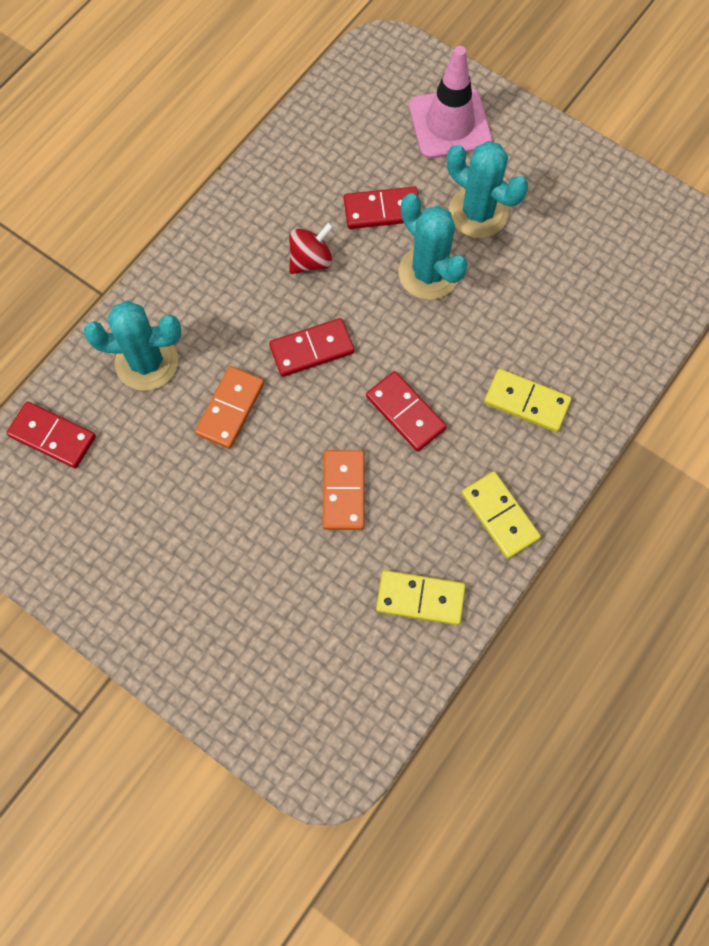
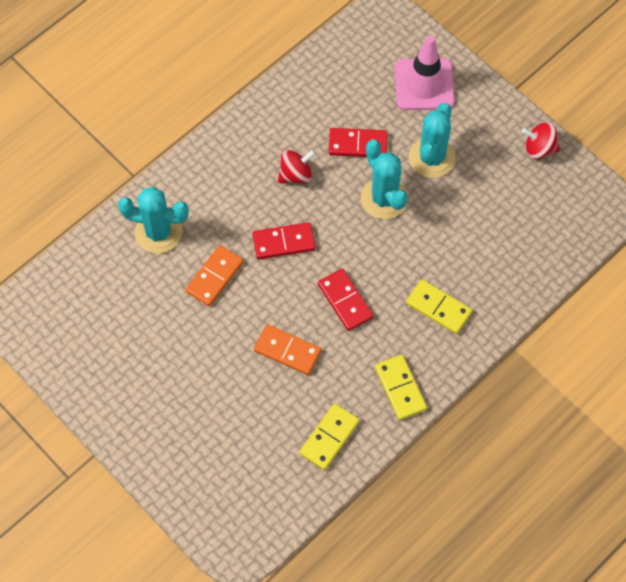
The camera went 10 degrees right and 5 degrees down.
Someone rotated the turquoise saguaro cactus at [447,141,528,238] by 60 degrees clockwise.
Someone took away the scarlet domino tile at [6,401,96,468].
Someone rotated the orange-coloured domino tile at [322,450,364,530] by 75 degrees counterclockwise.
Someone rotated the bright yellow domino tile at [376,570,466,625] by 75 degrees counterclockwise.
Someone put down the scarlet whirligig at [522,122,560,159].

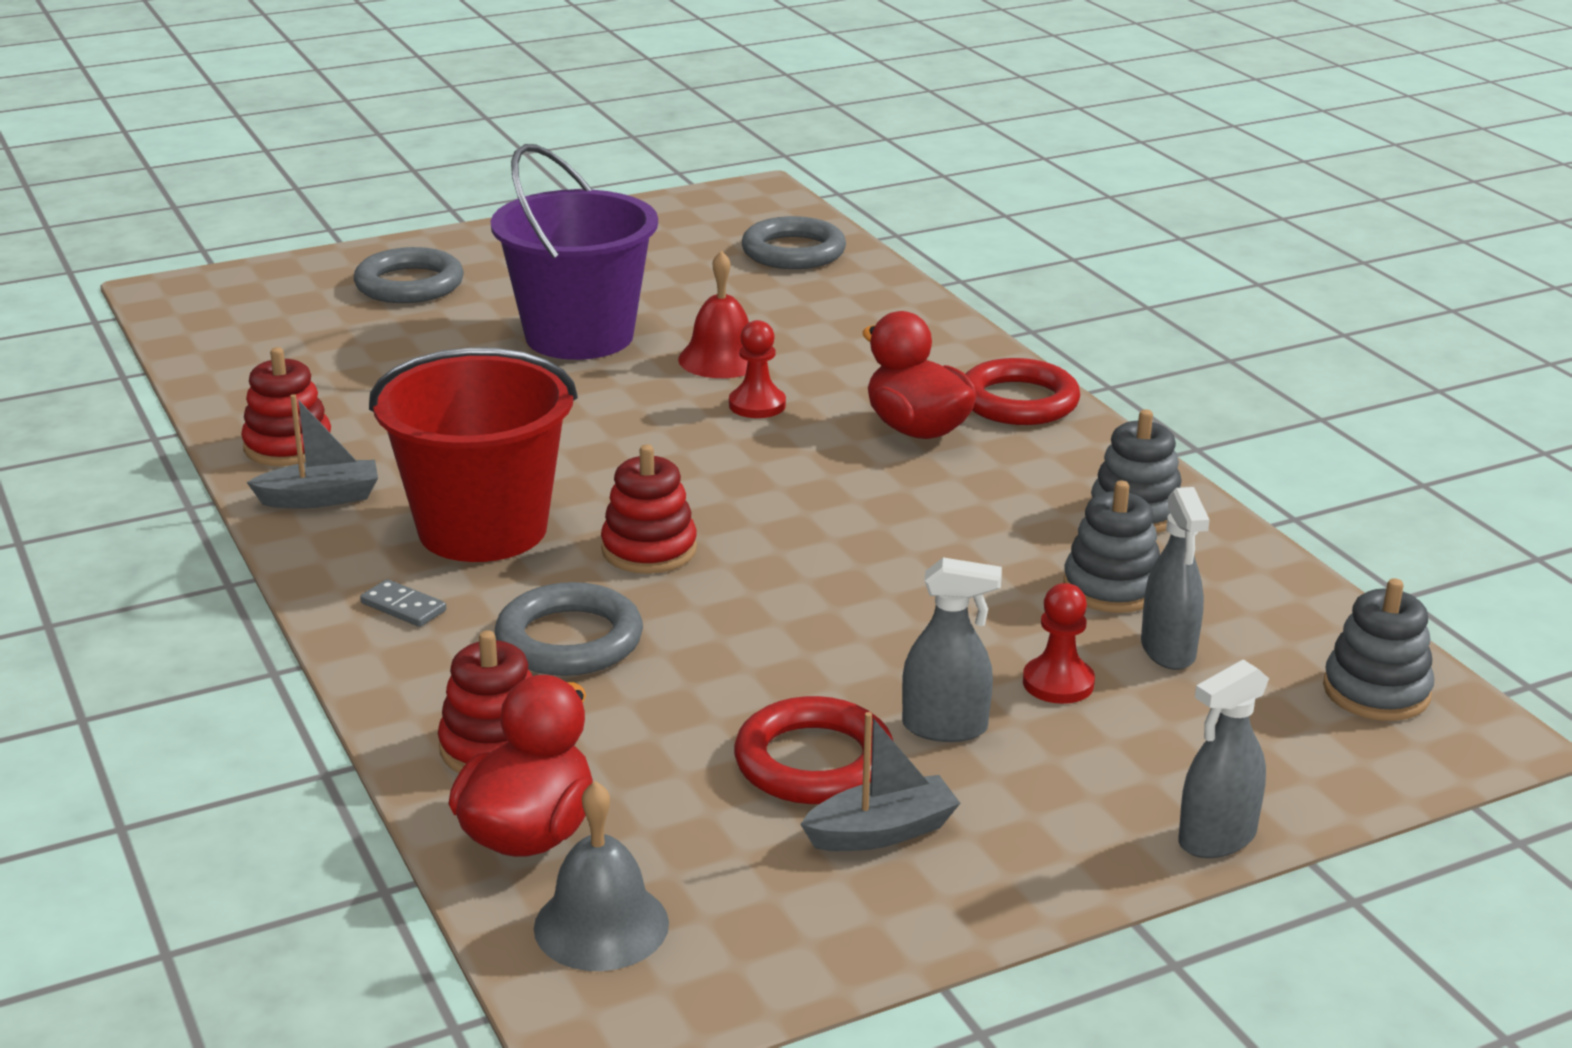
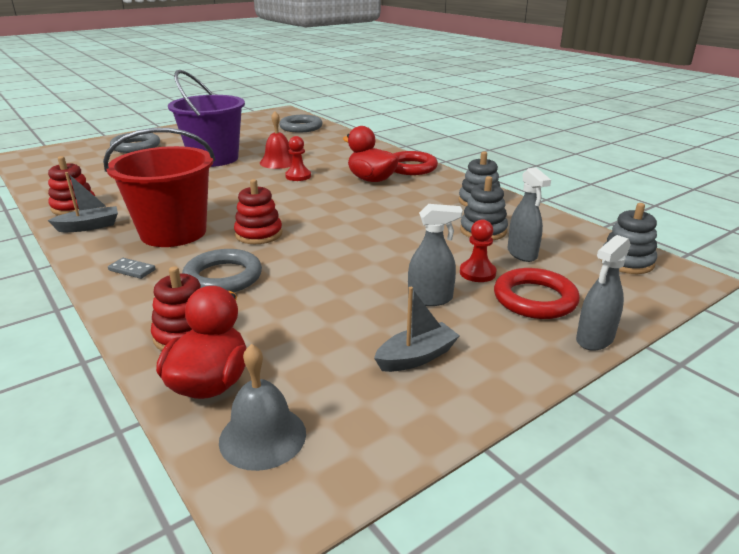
The camera went 10 degrees left and 0 degrees up.
Someone carried the scarlet ring from [734,696,893,804] to [494,268,580,319].

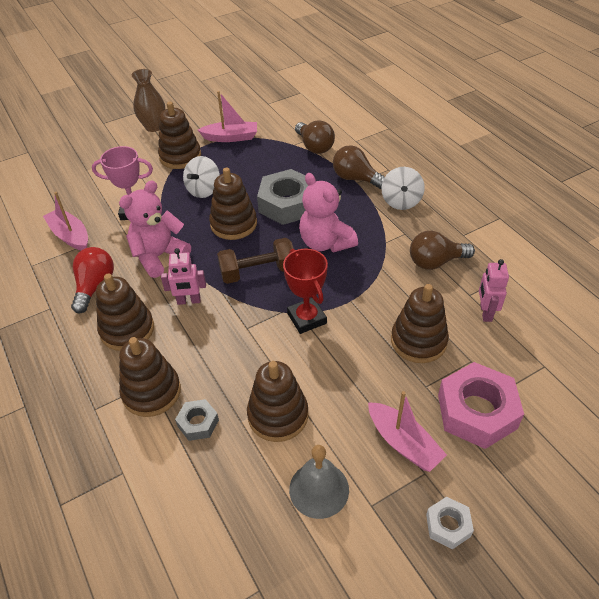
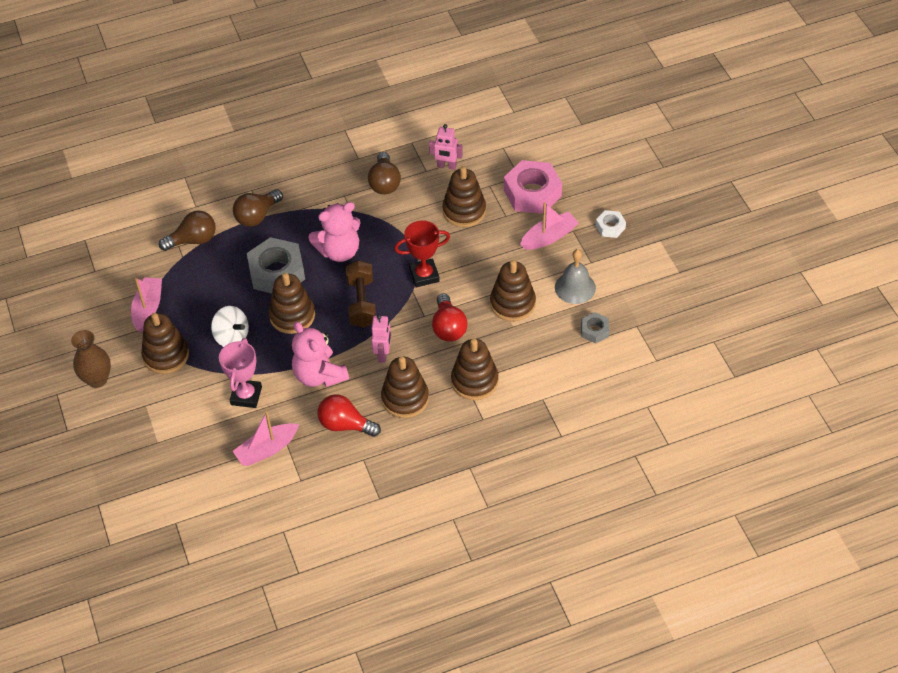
The camera went 80 degrees left and 5 degrees up.
Someone took away the pure white whirligig at [382,167,425,210].
Someone carried the ash-grey hexagon nut from [175,399,219,441] to [581,312,610,344].
Someone put down the scarlet light bulb at [432,294,468,342].

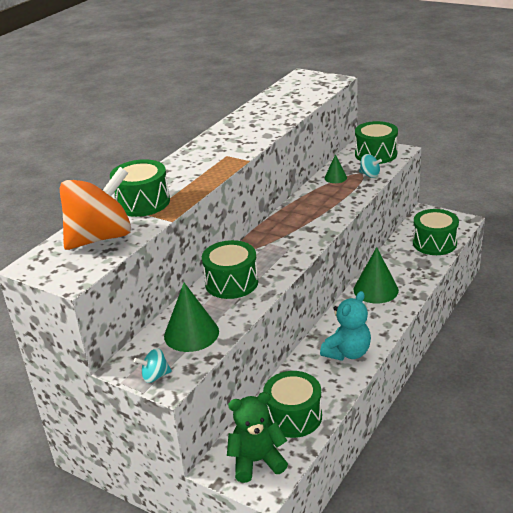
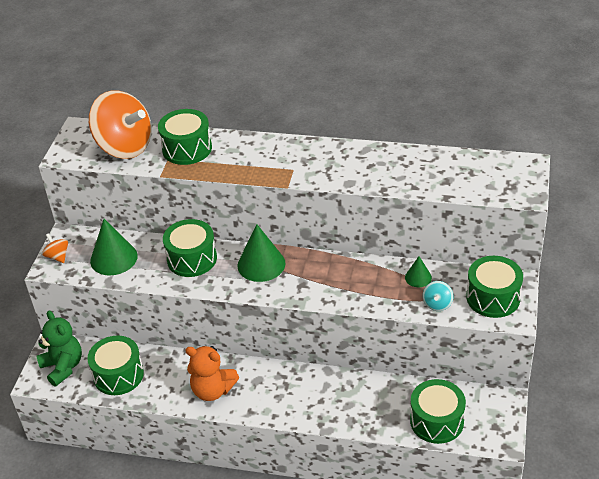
The camera went 70 degrees right and 10 degrees up.
Someone carried the green solid cone from [354,247,399,304] to [238,224,285,282].
Someone repainted the turquoise stuffed bear at [320,291,371,361], which became the orange-coloured stuffed bear at [185,346,239,401].
Someone repainted the turquoise whirligig at [134,348,172,383], which became the orange-coloured whirligig at [42,233,68,263].

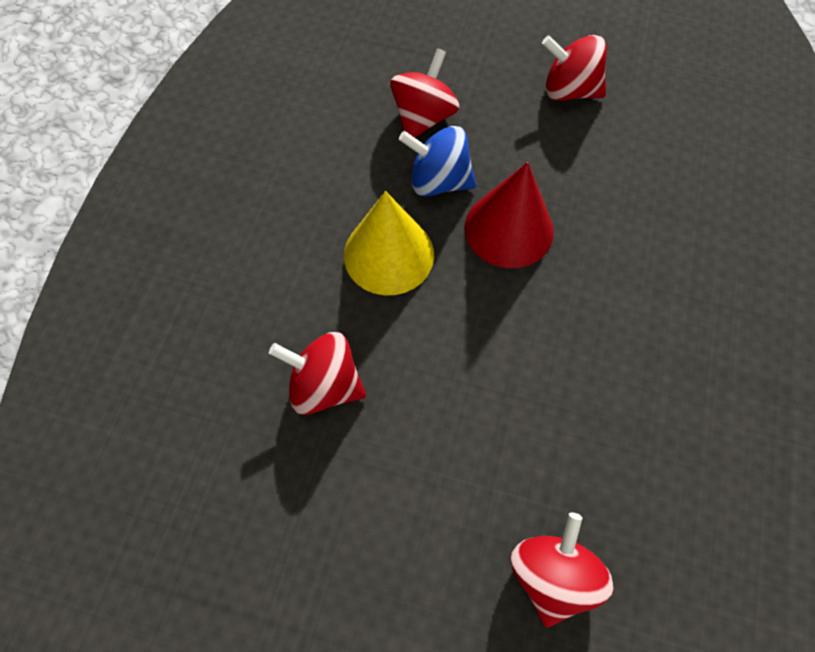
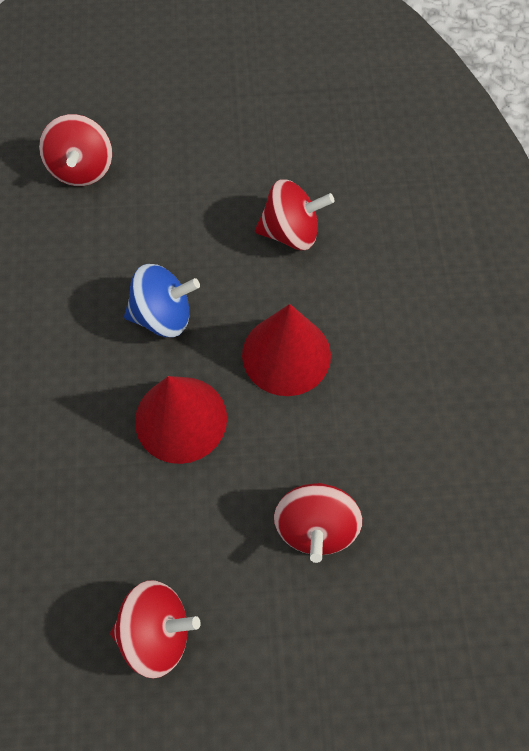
The camera went 160 degrees right and 0 degrees up.
Someone carried the royal blue whirligig from [399,126,476,197] to [124,264,200,337].
Someone repainted the bright yellow solid cone at [344,191,434,295], which became the scarlet solid cone at [242,304,331,396].

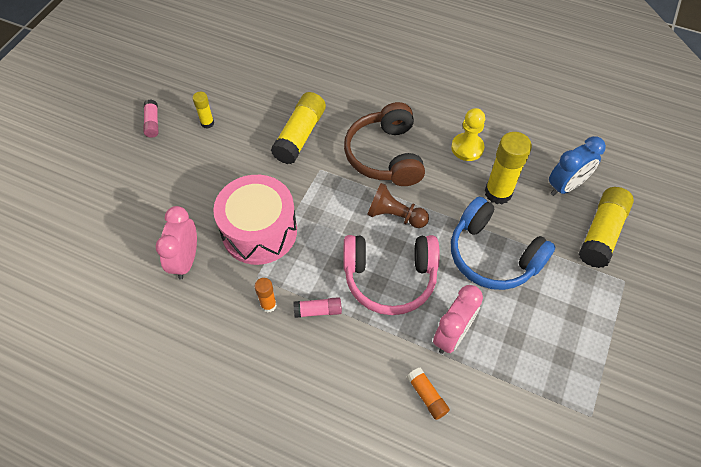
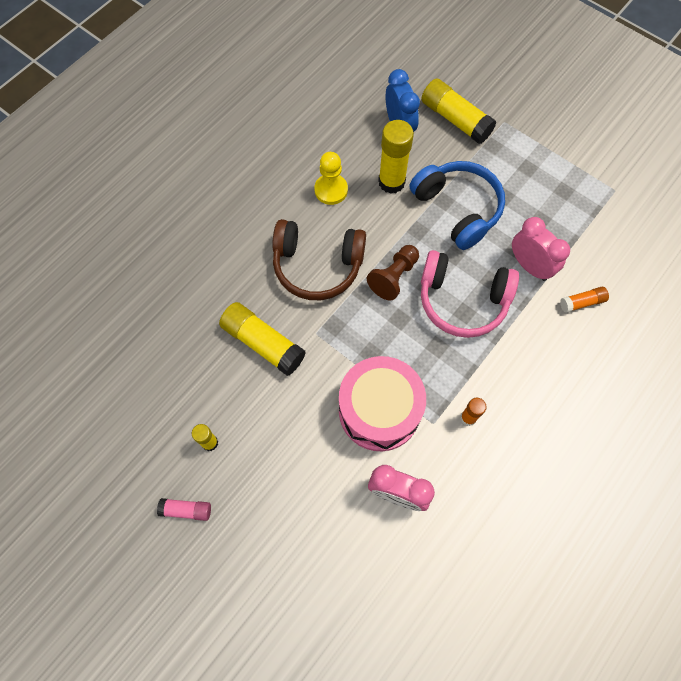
The camera went 75 degrees left and 10 degrees up.
Someone rotated the royal blue over-ear headphones at [451,197,556,290] by 90 degrees counterclockwise.
Someone rotated the rose-pink over-ear headphones at [344,235,440,315] by 90 degrees clockwise.
Someone took away the rose-pink glue at [293,297,342,318].

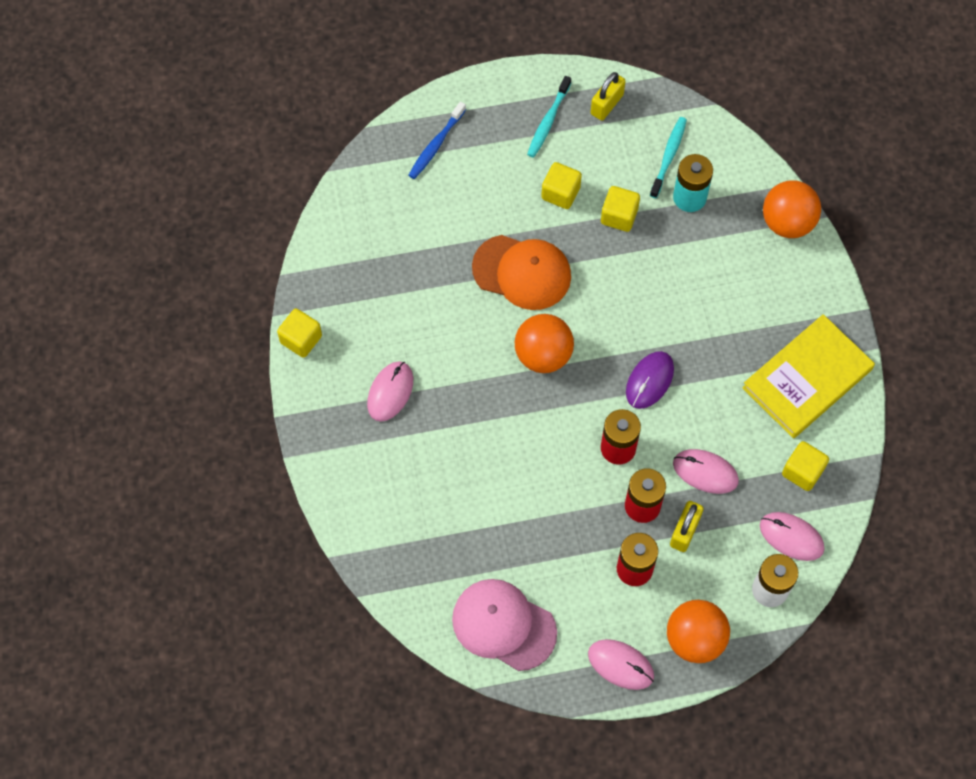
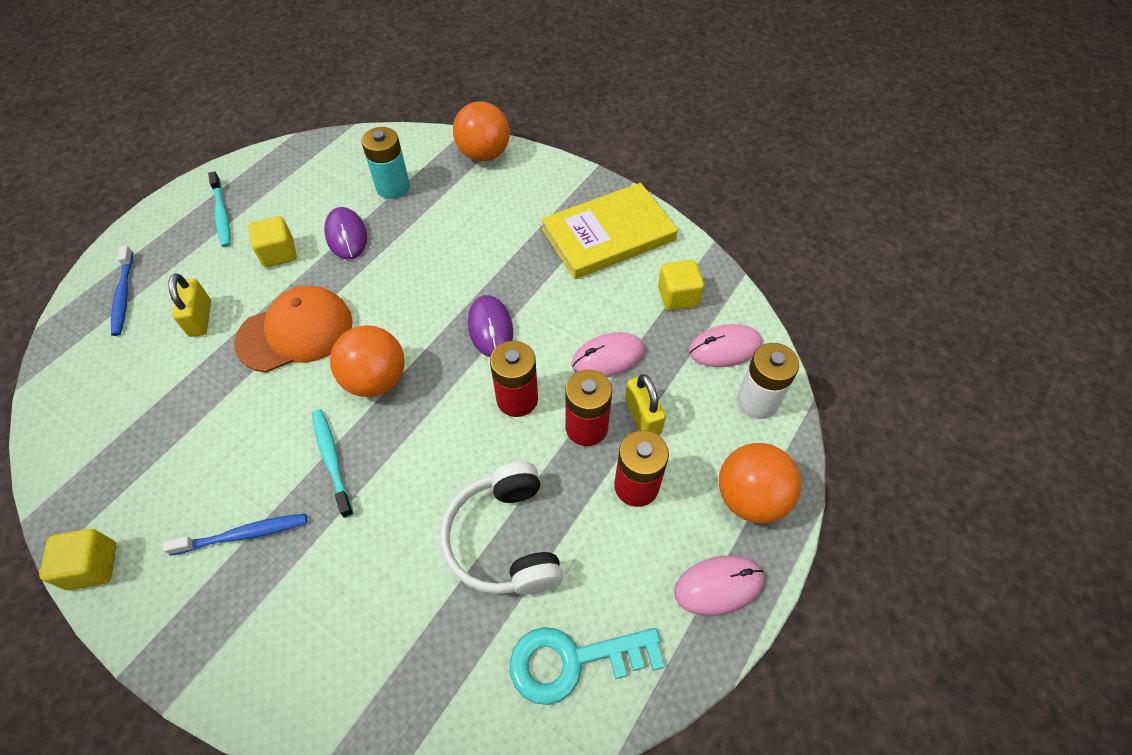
The camera went 45 degrees left and 10 degrees down.
Someone carried the bright yellow padlock from [591,72,626,121] to [168,273,211,337].
Someone carried the turquoise toothbrush from [650,117,687,198] to [312,409,354,518].
Someone swapped the bright yellow cube at [601,186,640,232] for the violet mouse at [324,207,367,259].
Someone rotated the bright yellow book at [742,314,875,438] by 60 degrees clockwise.
Someone swapped the rose-pink mouse at [367,361,413,422] for the royal blue toothbrush at [163,514,307,556].
Someone swapped the rose-pink peaked cap at [452,579,557,671] for the turquoise door key at [510,627,664,705].
Someone put down the pure white over-ear headphones at [441,462,563,595].

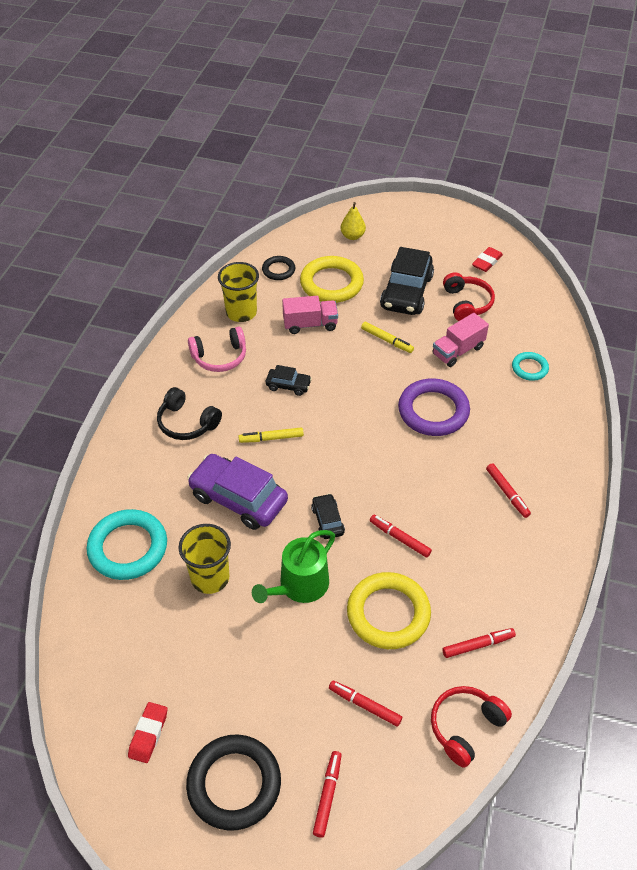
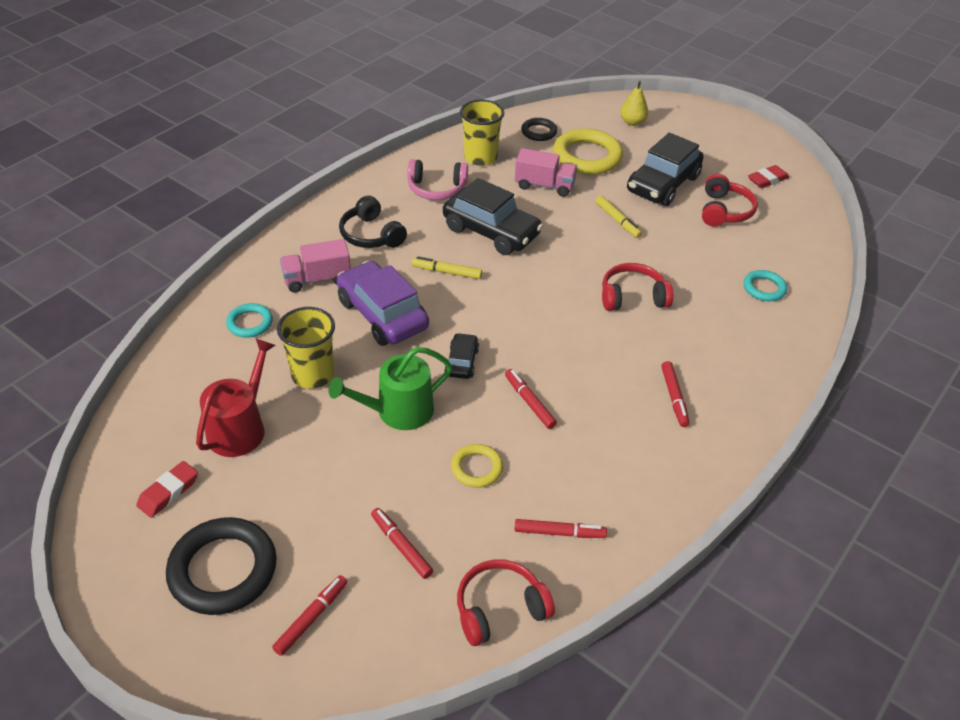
The camera went 20 degrees right and 5 degrees down.
Someone carried the rose-pink truck from [432,313,489,367] to [280,239,351,293].
Someone scaled the ebony automobile at [266,365,312,396] by 2.02.
Someone swapped the violet ring at [398,378,470,436] for the scarlet over-ear headphones at [602,263,674,311].
Someone scaled the turquoise ring at [86,509,167,580] by 0.53.
Someone scaled the bright yellow ring at [347,572,431,649] by 0.53.
Someone put down the scarlet watering pot at [196,339,276,457].

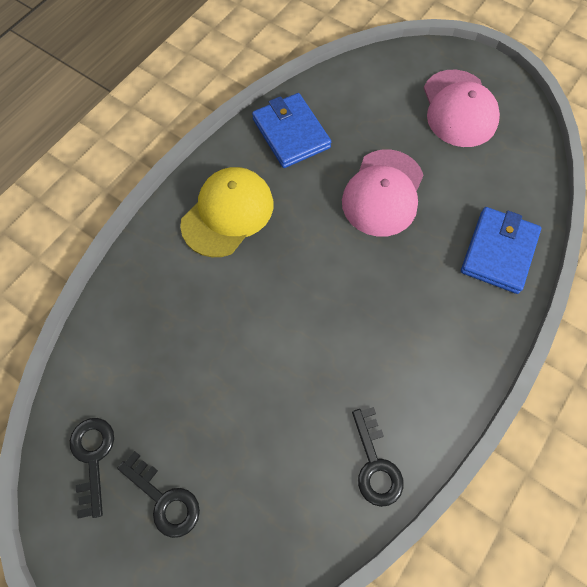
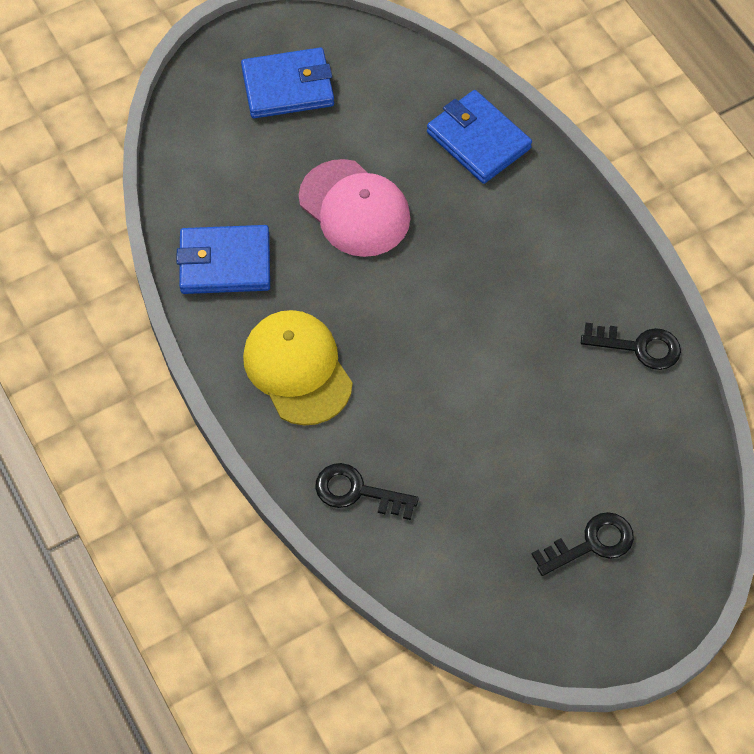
The camera went 65 degrees left and 5 degrees down.
Someone swapped the rose-pink peaked cap at [424,70,500,147] for the royal blue card wallet at [241,47,334,118].
Someone carried the ebony door key from [70,418,114,519] to [315,463,419,520].

